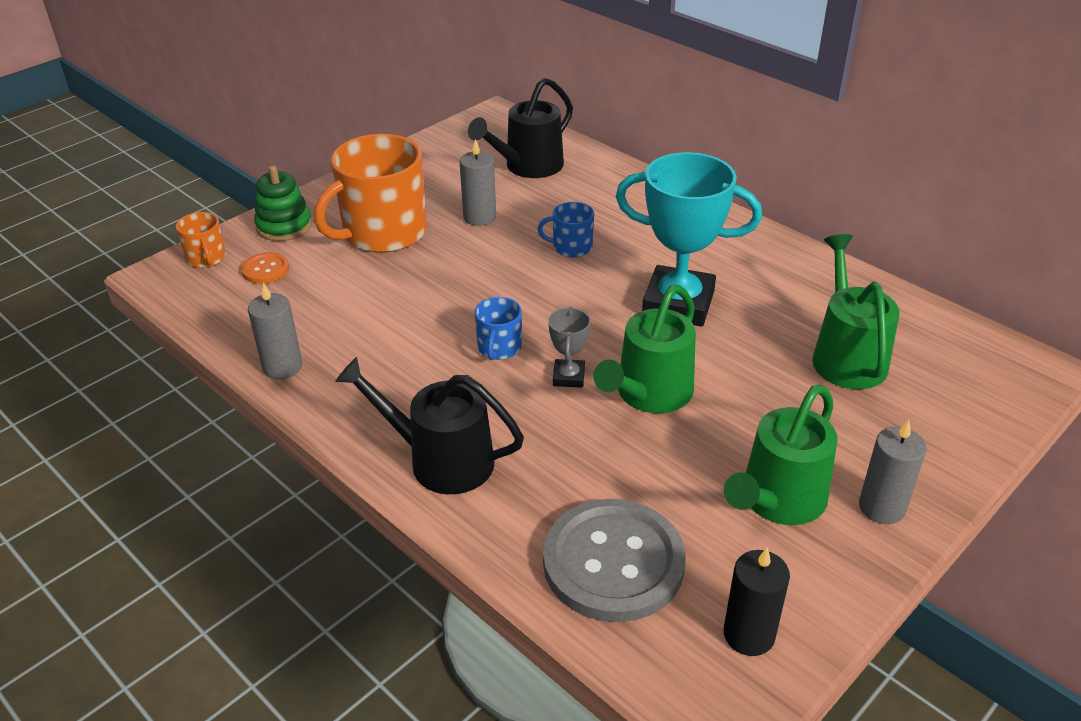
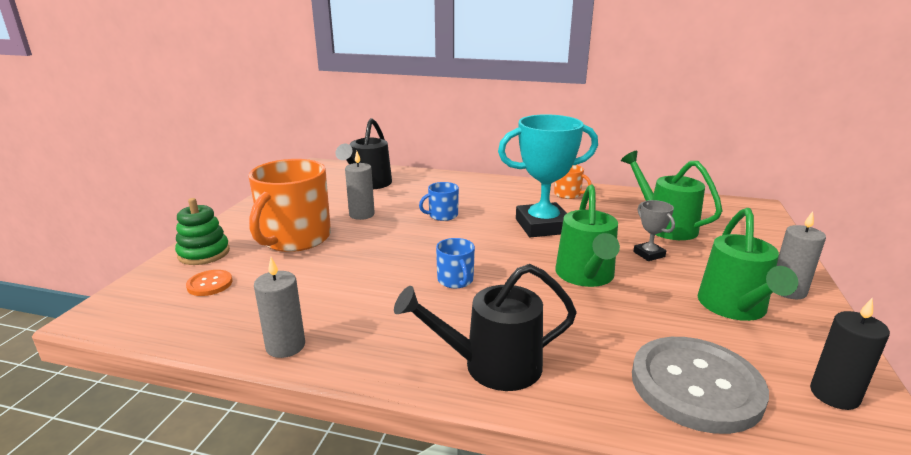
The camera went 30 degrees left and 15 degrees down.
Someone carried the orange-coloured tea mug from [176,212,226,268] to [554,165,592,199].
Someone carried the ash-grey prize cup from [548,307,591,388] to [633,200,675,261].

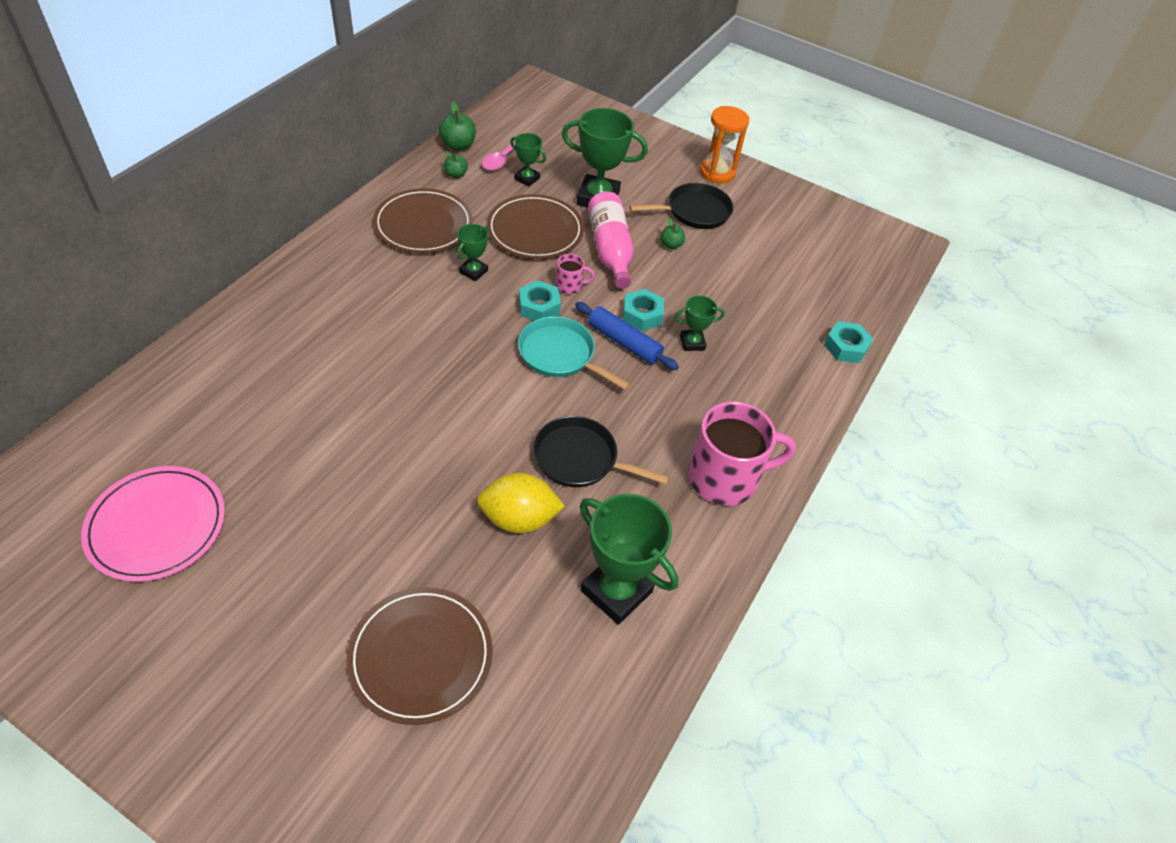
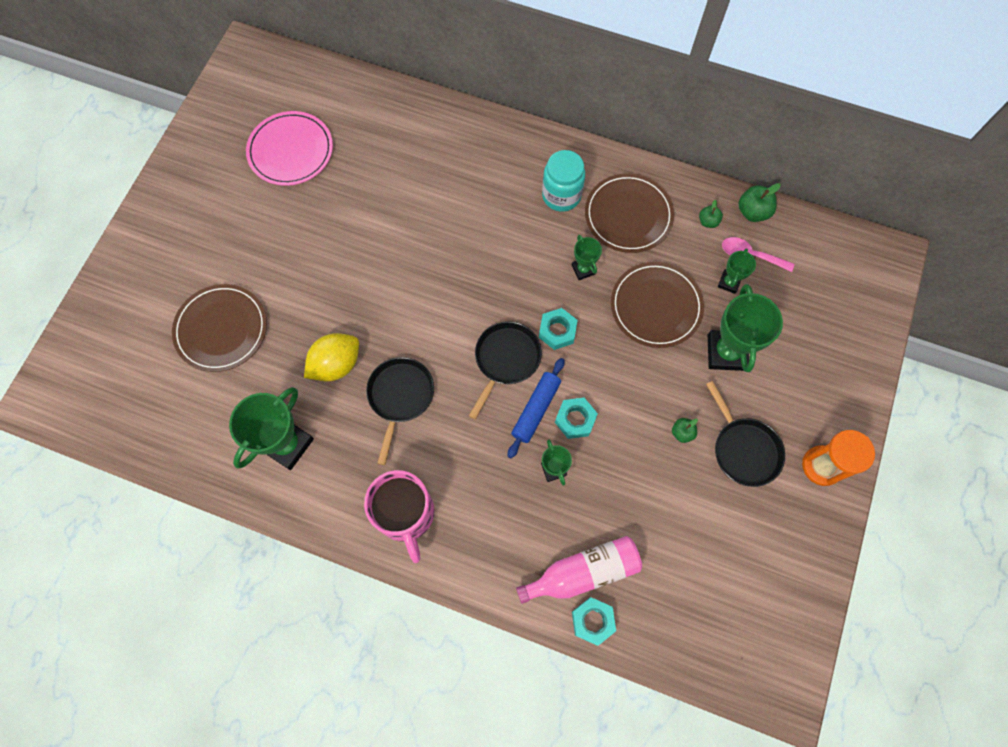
The camera went 85 degrees right and 20 degrees up.
Someone carried the rose-pink drink bottle from [588,192,633,289] to [516,536,642,604].
Someone rotated the green prize cup at [457,224,489,281] by 45 degrees clockwise.
Someone took away the rose-pink tea mug at [556,254,595,294].
Someone repainted the turquoise frying pan at [518,316,630,390], which became the ebony frying pan at [469,321,542,419].
Someone rotated the bright yellow citrus fruit at [477,473,565,533] by 60 degrees clockwise.
Someone put down the turquoise preserve jar at [542,150,585,212].

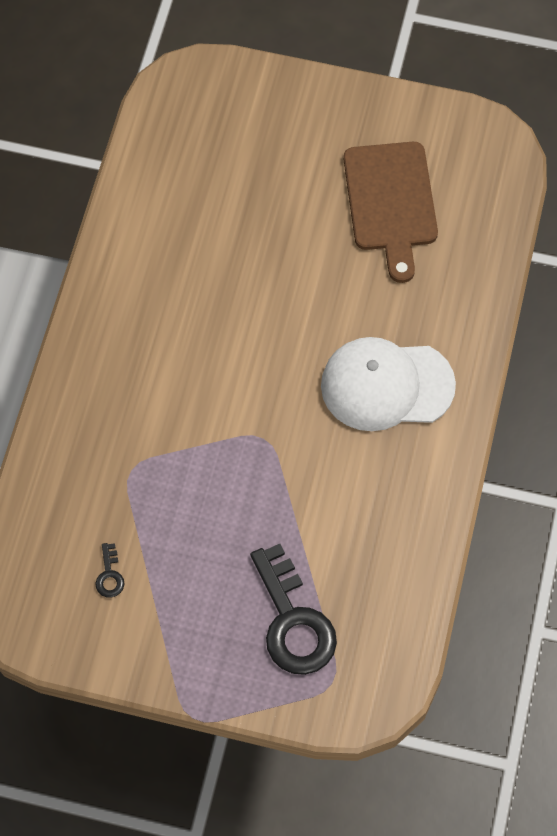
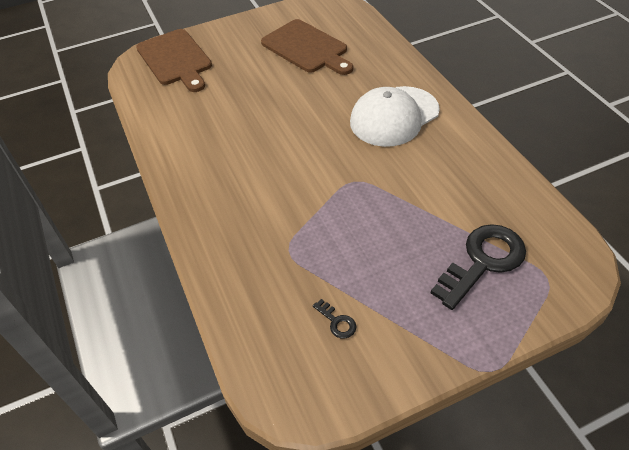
The camera went 35 degrees left and 15 degrees down.
Someone rotated the ebony door key at [250,544,337,675] by 75 degrees counterclockwise.
Someone put down the russet chopping board at [136,29,212,92].

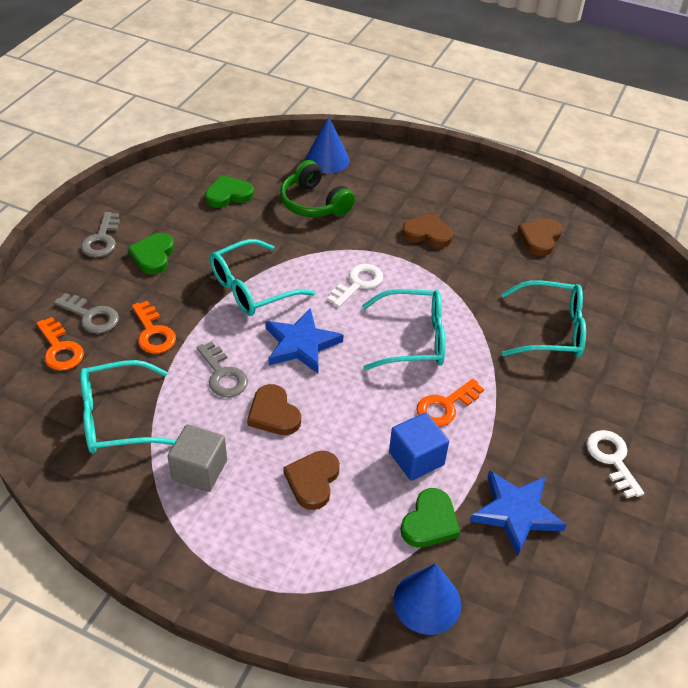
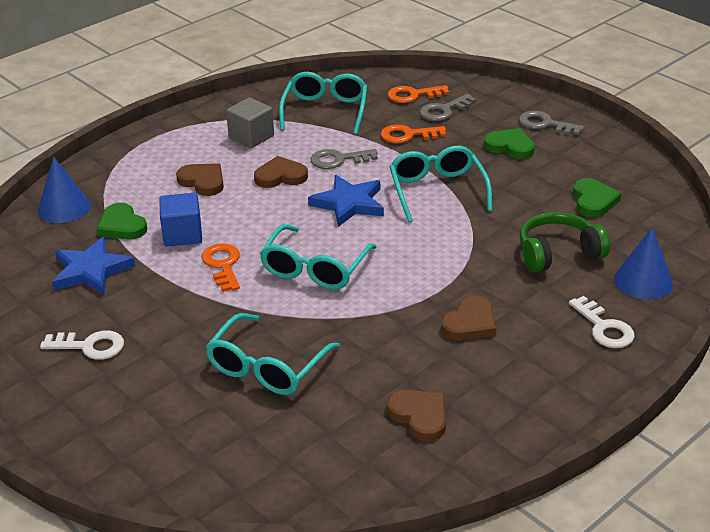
The camera went 115 degrees right and 10 degrees down.
Someone carried the pure white door key from [327,264,383,307] to [569,296,635,348].

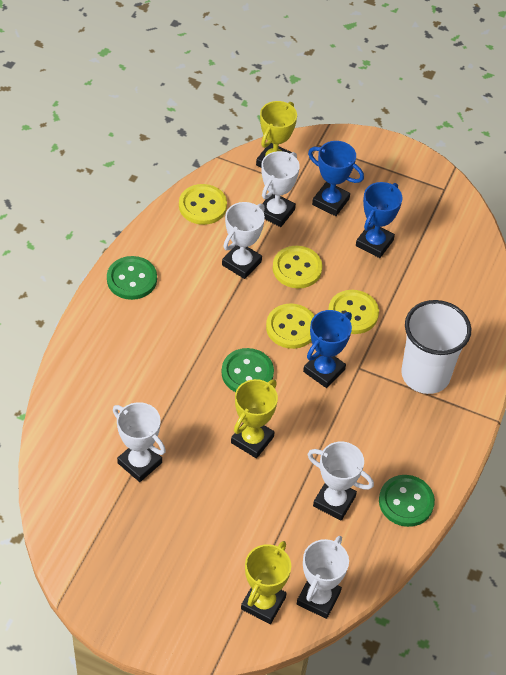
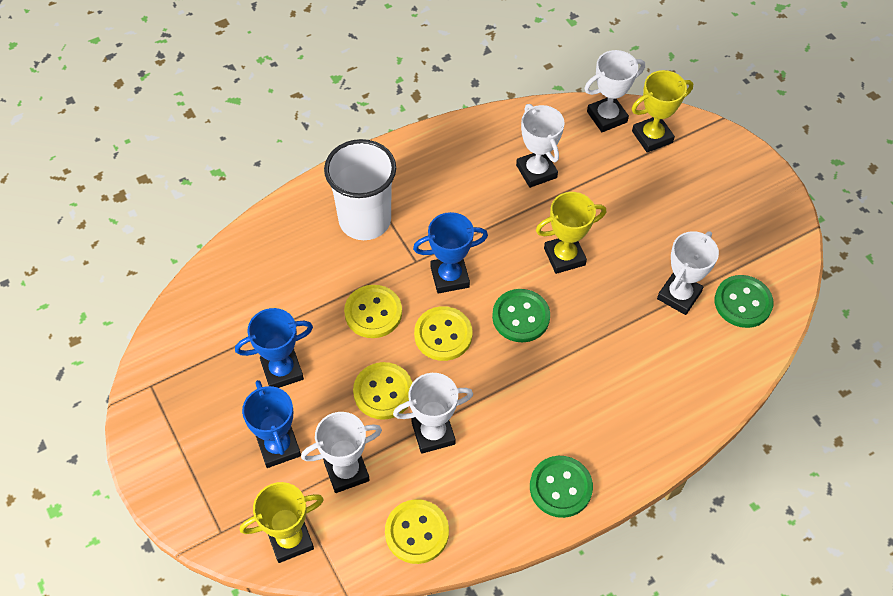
The camera went 140 degrees left and 5 degrees up.
Someone rotated the pure white prize cup at [113,402,166,482] by 45 degrees clockwise.
Someone carried the green shirt button from [379,475,435,527] to [715,275,774,328].

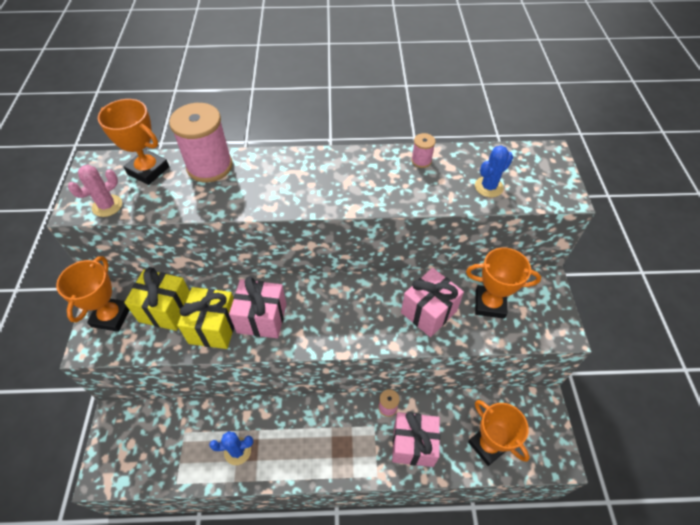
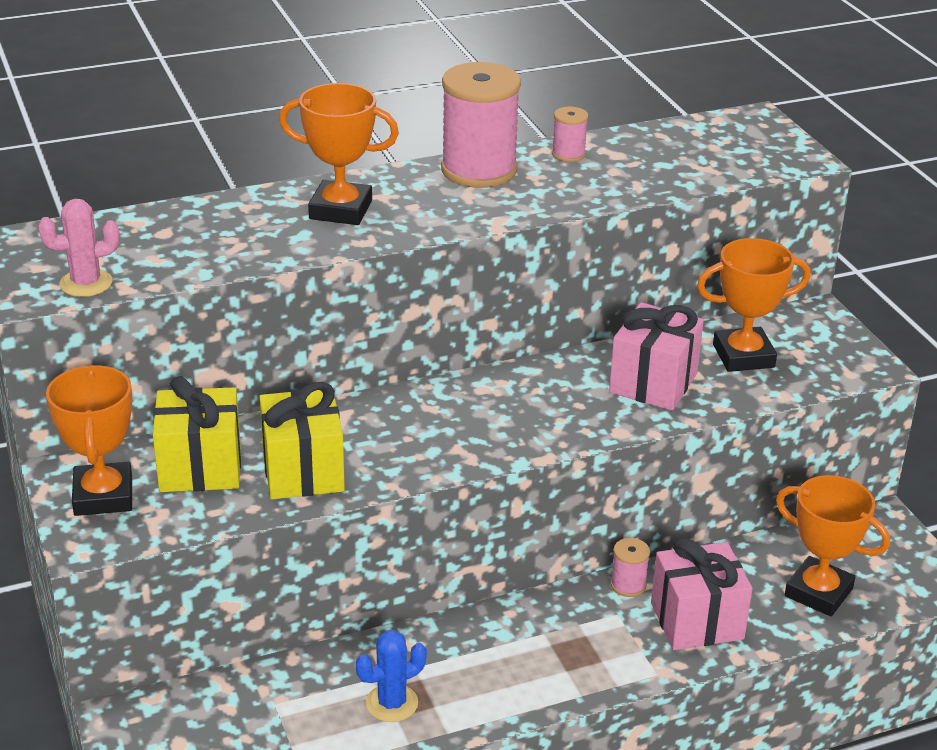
The camera went 20 degrees left and 20 degrees down.
Someone carried the orange-coloured prize cup from [98,99,169,185] to [279,83,399,225].
Someone carried the rose-pink reel of thread from [169,103,233,183] to [441,62,521,188].
Someone took away the royal blue saguaro cactus at [475,146,513,197].
Someone rotated the rose-pink saguaro cactus at [68,165,122,217] by 45 degrees clockwise.
Someone took away the rose-pink present at [229,277,287,338].

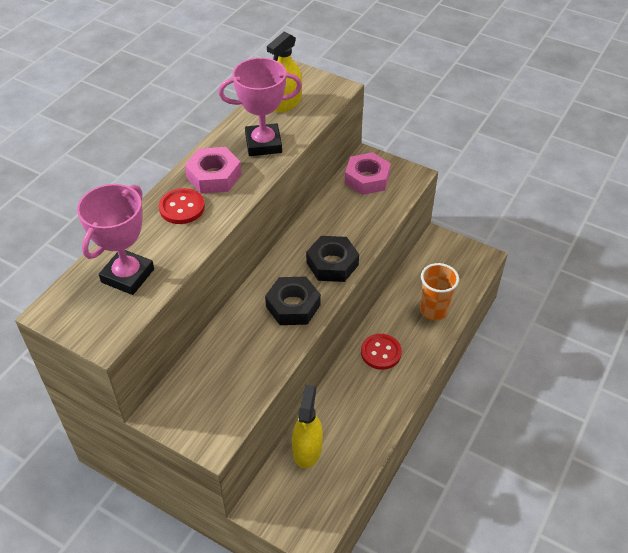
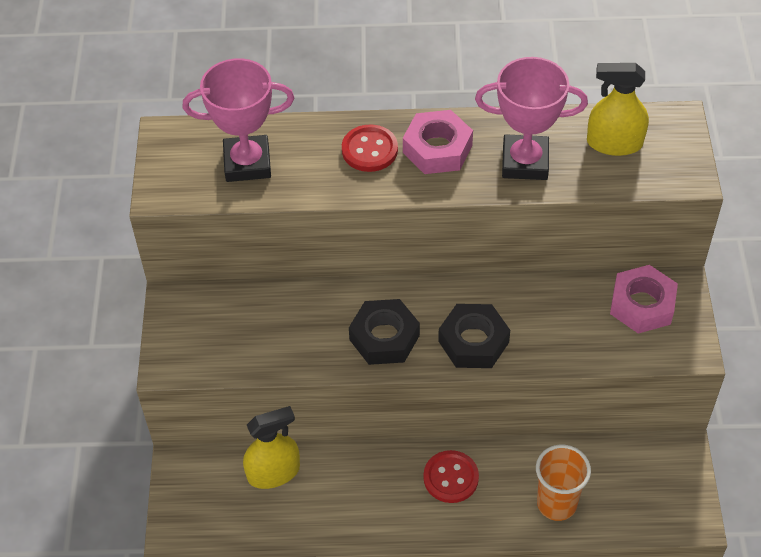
The camera went 60 degrees right and 5 degrees up.
Someone rotated the rose-pink prize cup at [218,58,302,156] by 45 degrees counterclockwise.

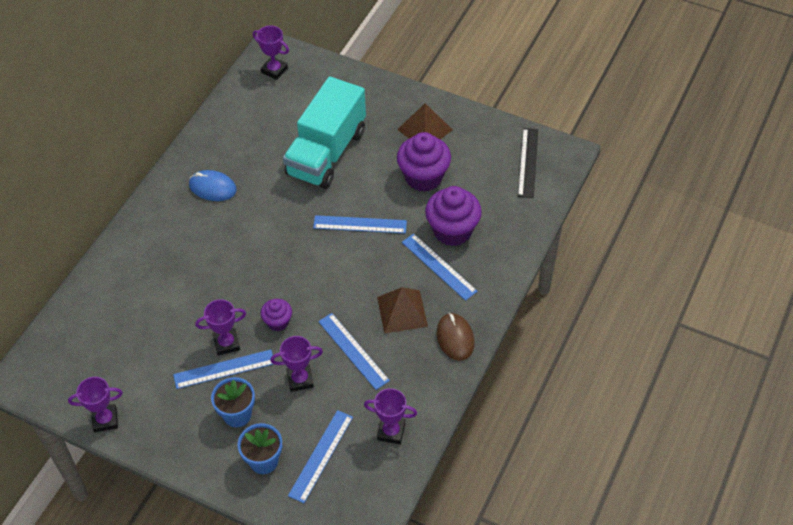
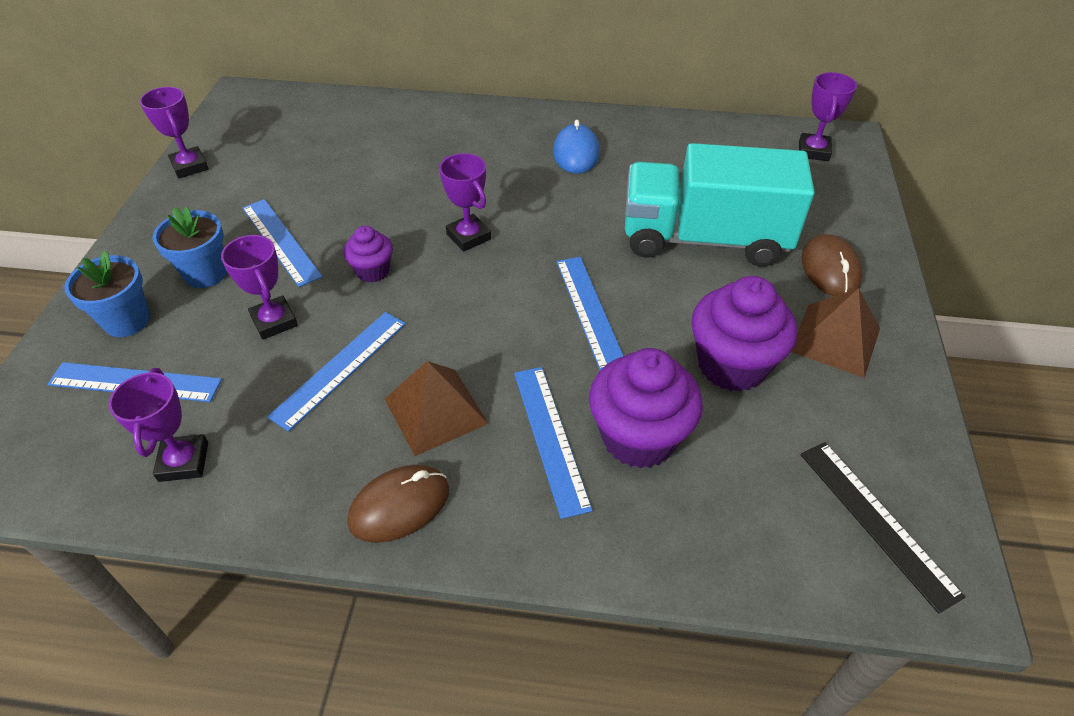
The camera went 70 degrees right and 5 degrees down.
Someone rotated the ebony measuring stick at [518,128,538,198] by 75 degrees clockwise.
Someone rotated the royal blue measuring stick at [402,234,478,301] by 45 degrees counterclockwise.
Someone carried the violet prize cup from [195,299,246,356] to [439,153,491,252].
Someone put down the russet mouse at [802,234,863,296].

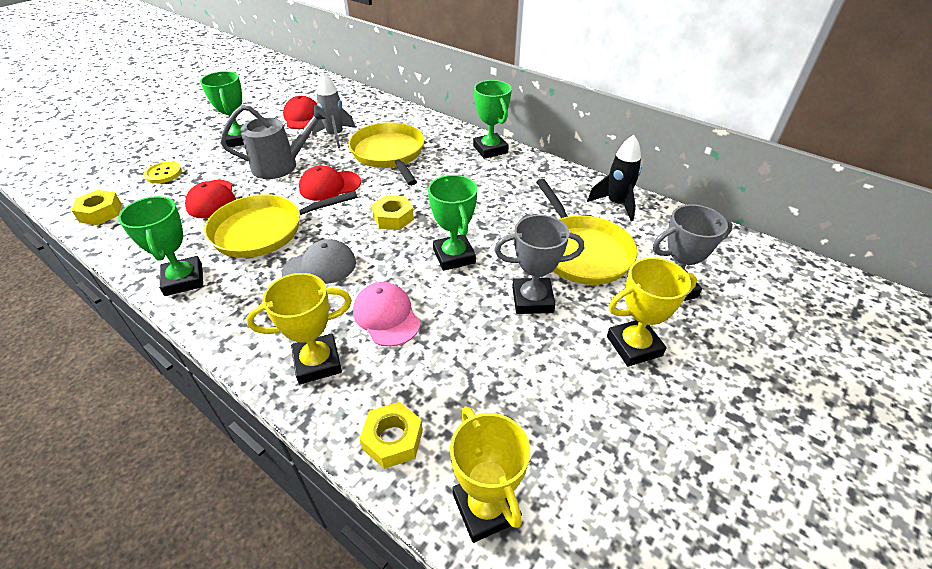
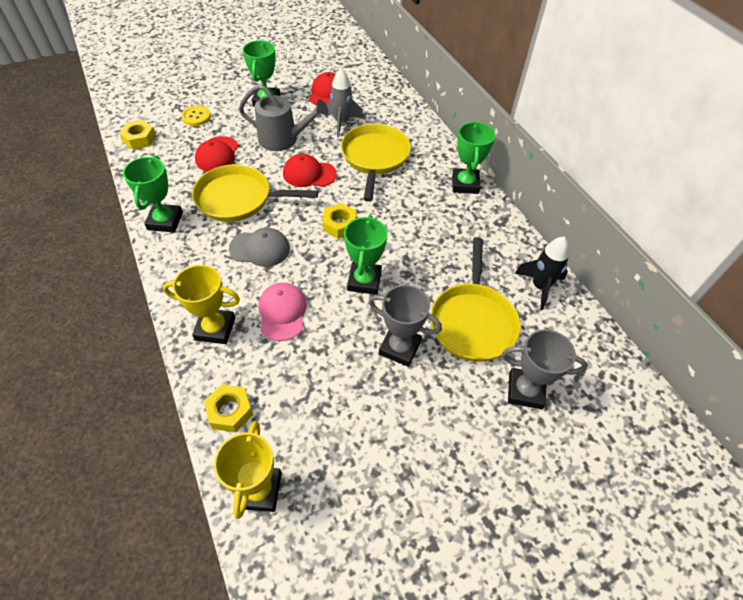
The camera went 25 degrees right and 10 degrees up.
Someone took away the bright yellow prize cup at [607,257,697,366].

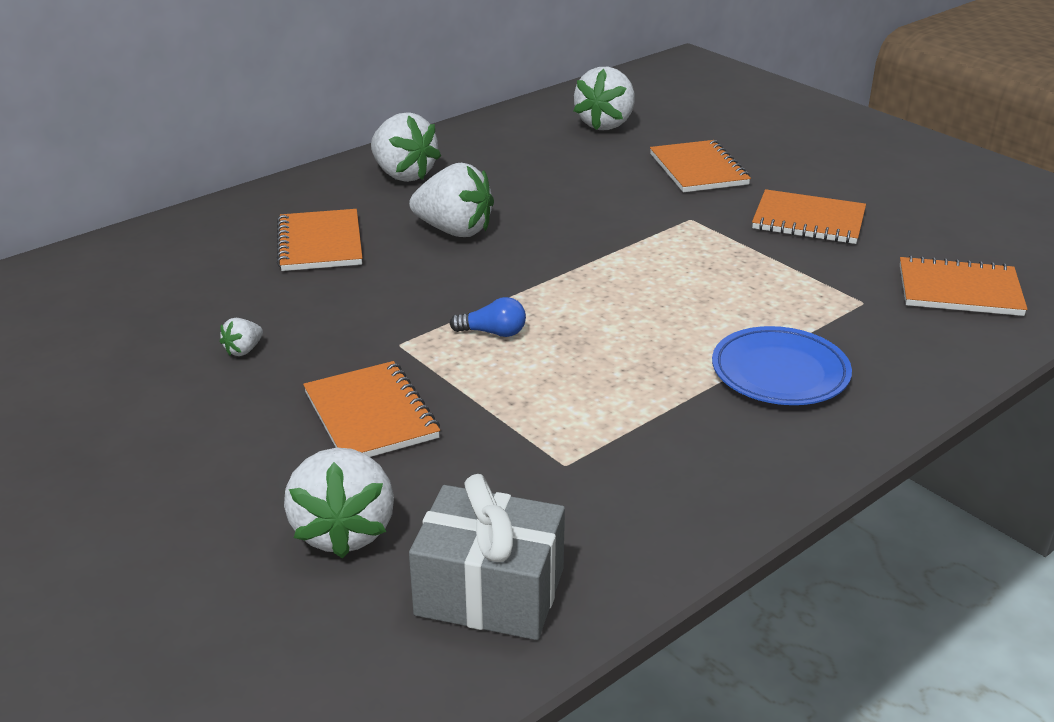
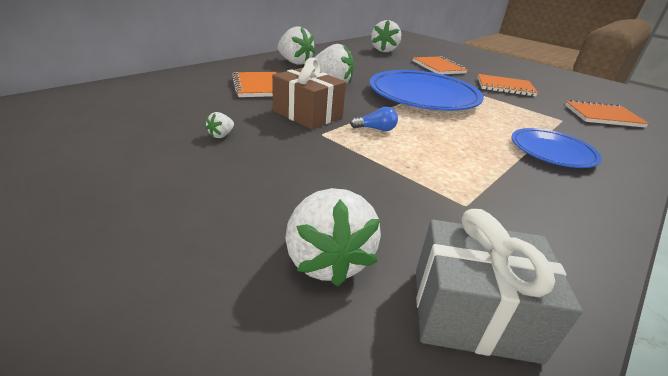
The camera went 10 degrees left and 0 degrees up.
Someone took away the orange-coloured exercise book at [303,361,440,457].
Someone put down the russet present at [272,57,346,129].
Someone put down the royal blue flat dish at [370,70,484,111].

